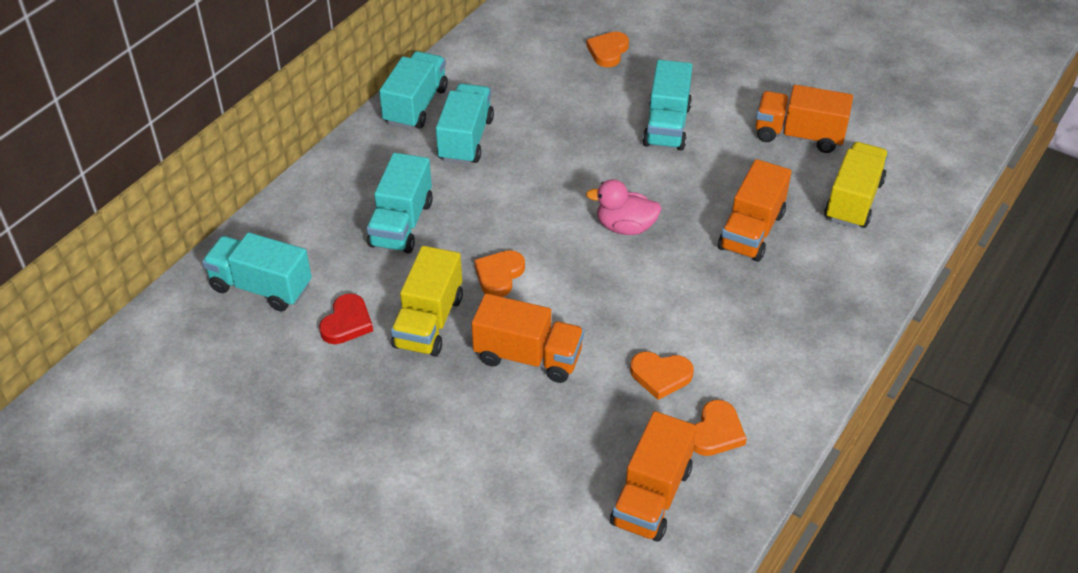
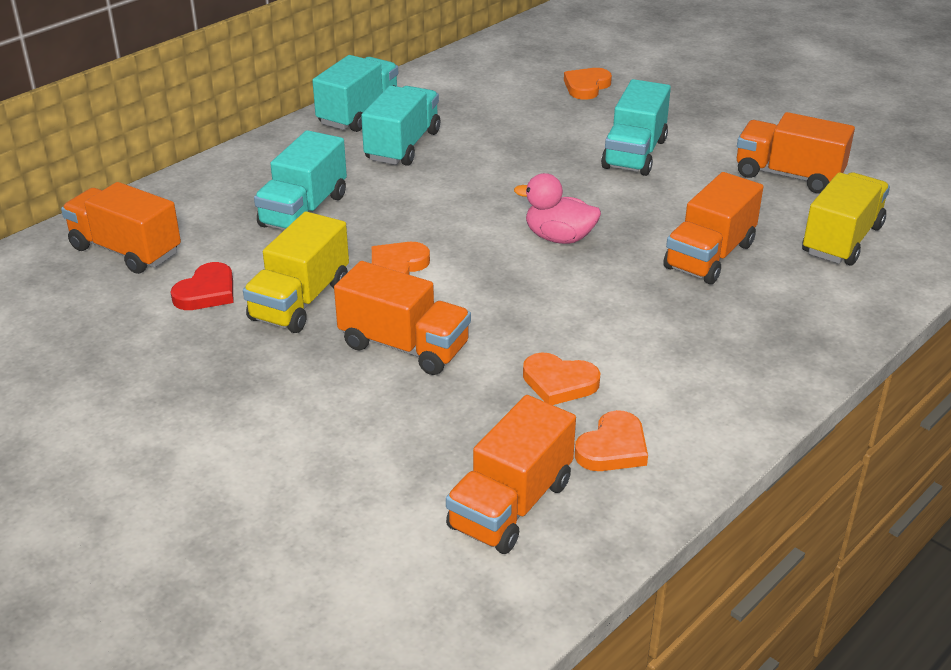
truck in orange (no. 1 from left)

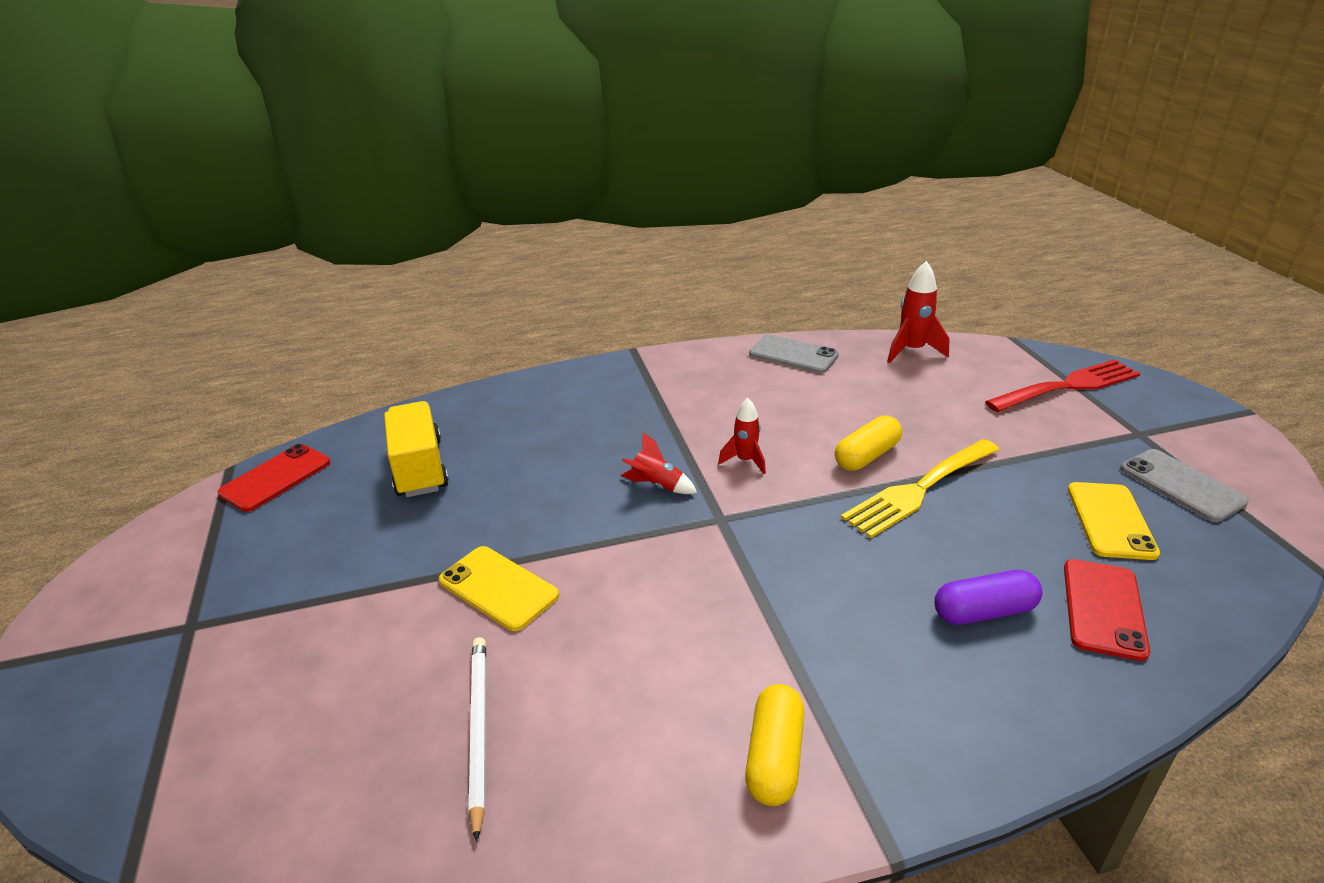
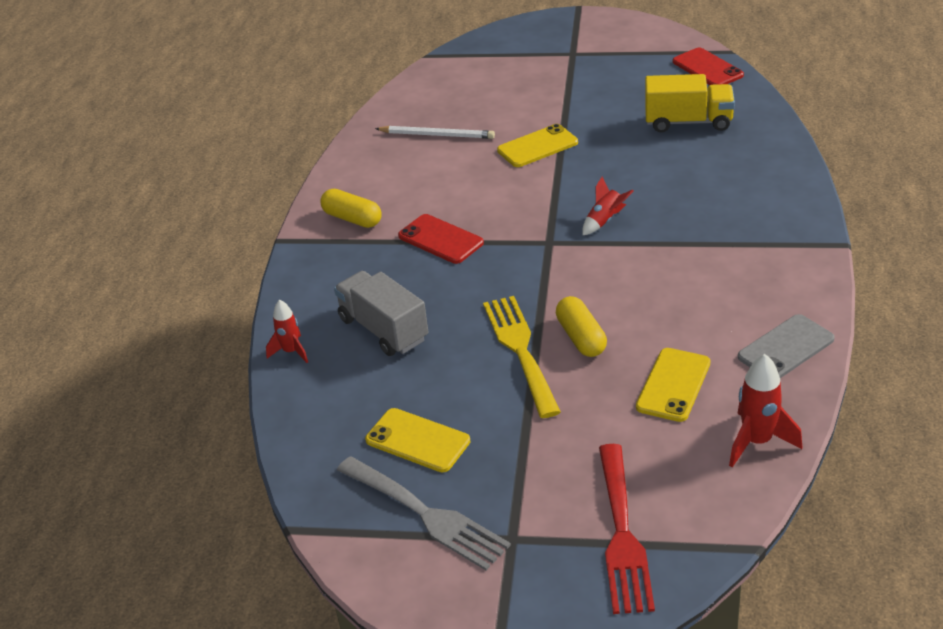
rocket in red (no. 1 from left)
truck in grey
phone in red (no. 1 from left)
fork in grey
phone in yellow (no. 3 from left)

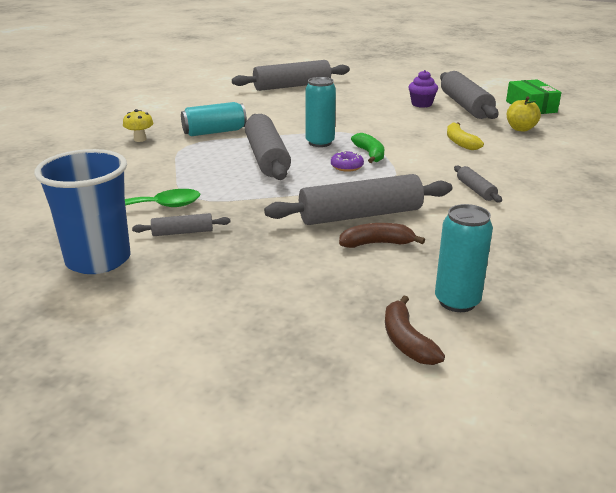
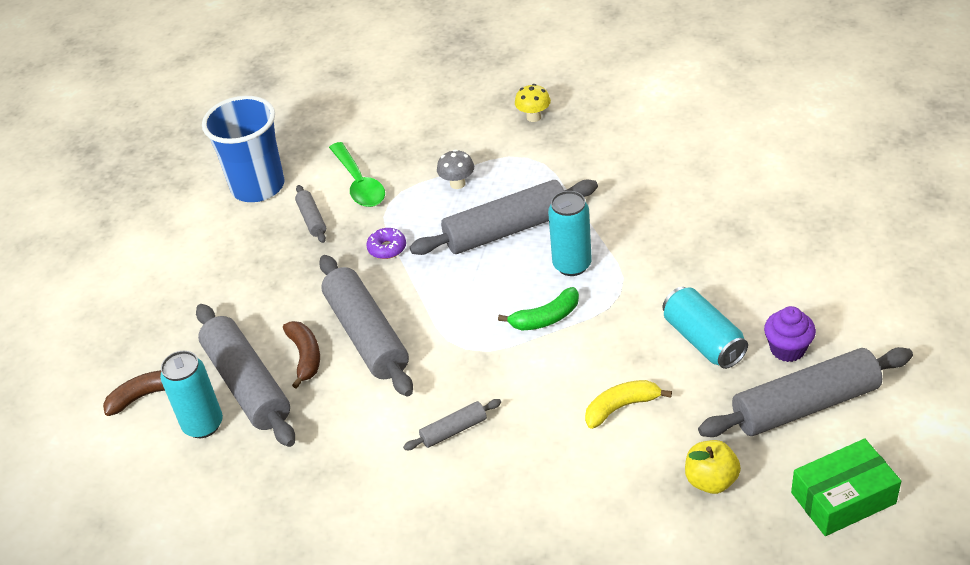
can in turquoise (no. 3 from left)
rolling pin in grey (no. 1 from left)
donut in purple
mushroom in grey

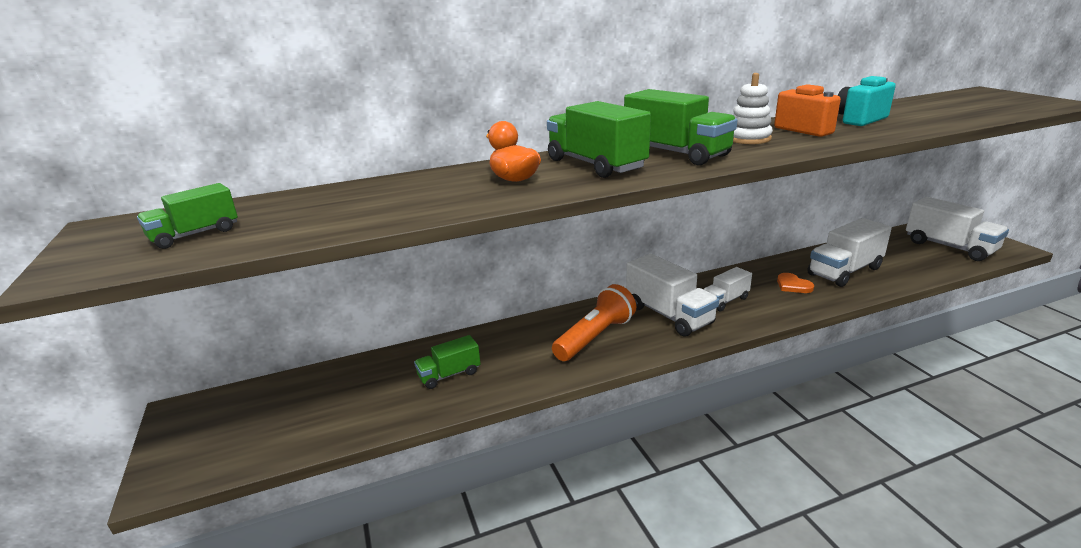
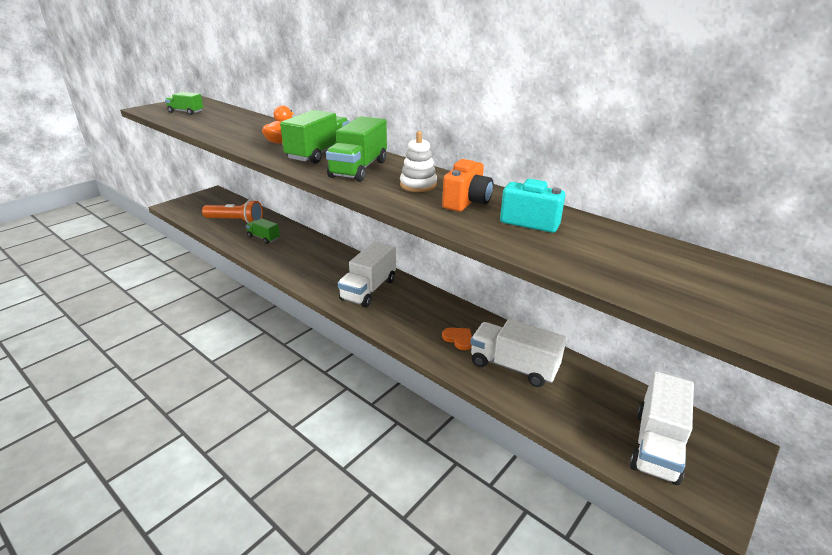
flashlight in orange
truck in white (no. 2 from left in the first image)
heart in orange

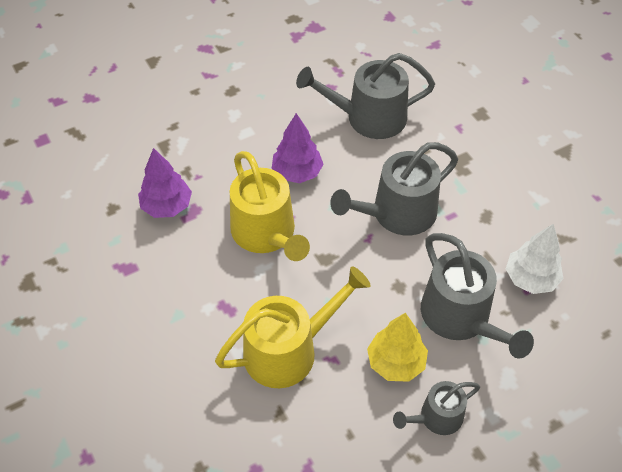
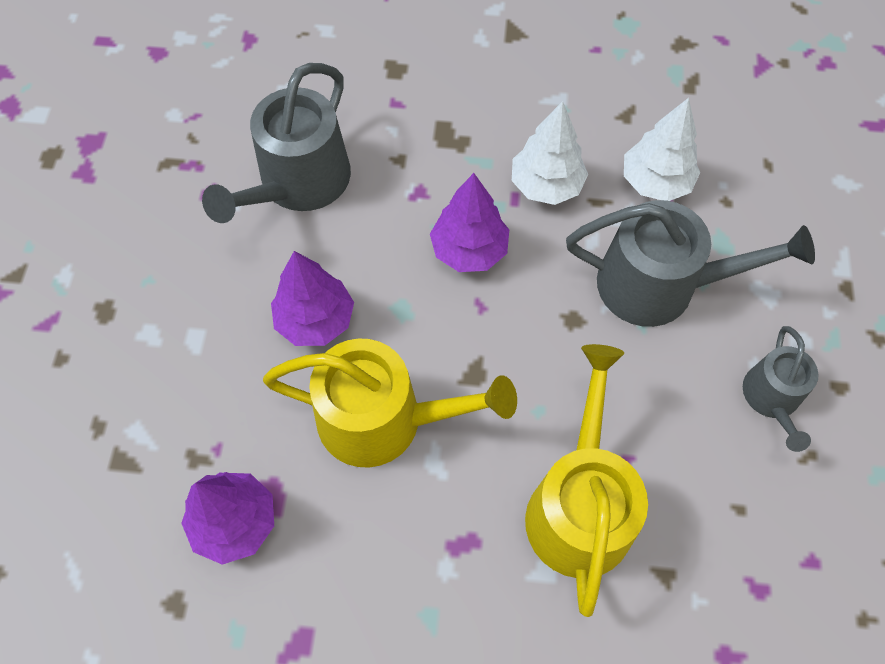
tree in purple (no. 3 from left)
tree in yellow
tree in white (no. 1 from left)

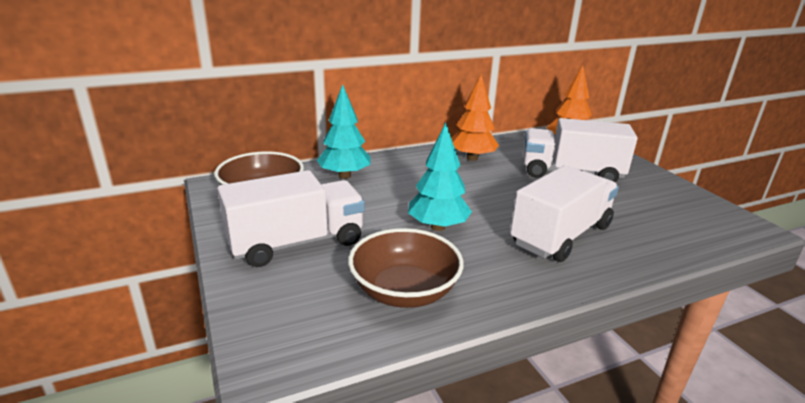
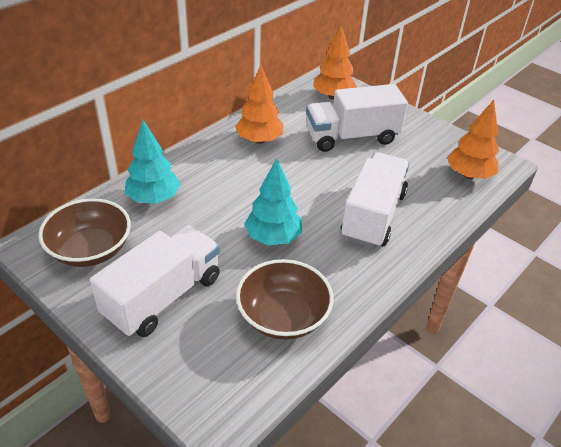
tree in orange (no. 3 from left)

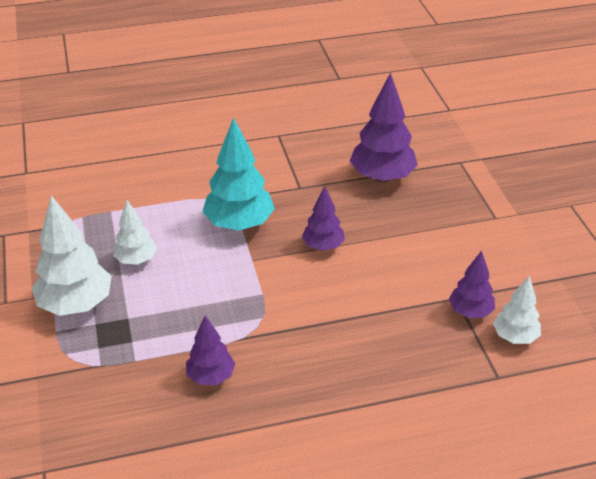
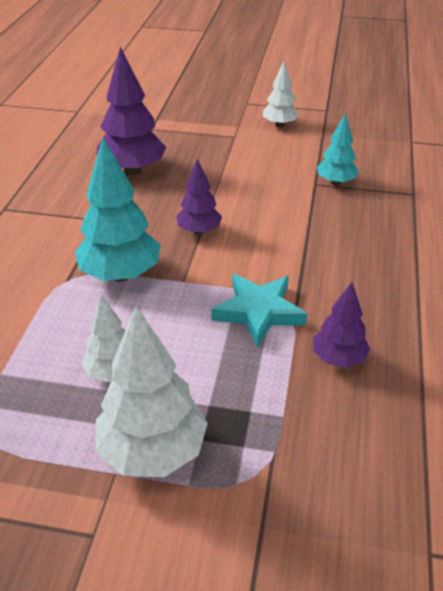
tree in turquoise (no. 2 from left)
tree in white (no. 3 from left)
star in turquoise

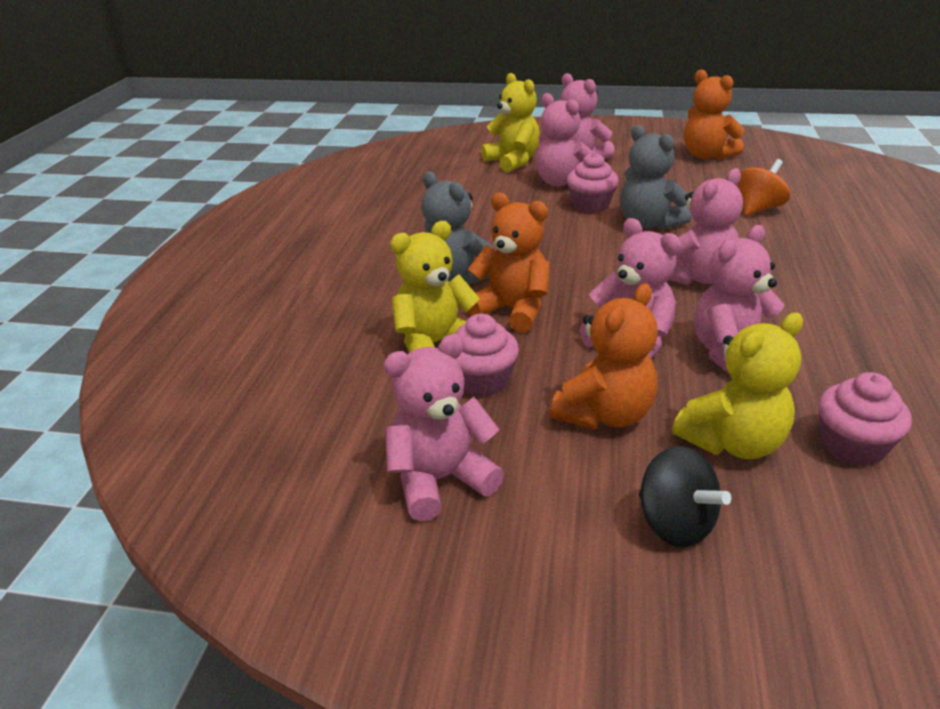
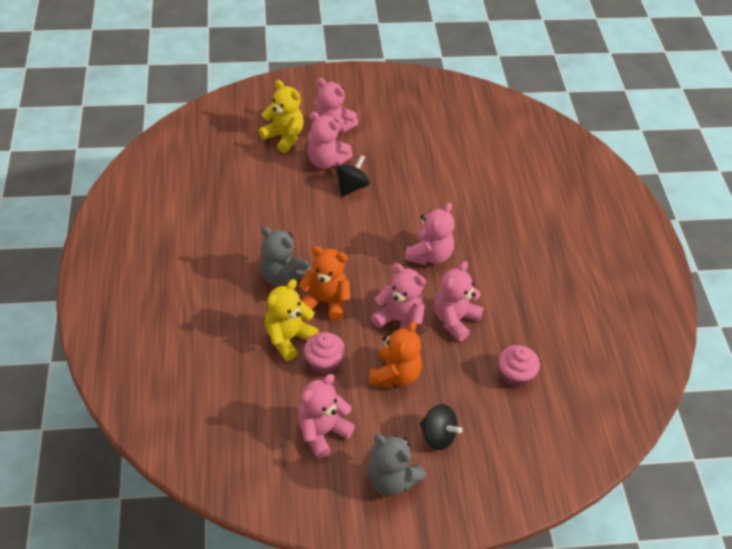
spinning top in black (no. 1 from left)
teddy bear in grey (no. 2 from left)
teddy bear in yellow (no. 3 from left in the first image)
teddy bear in orange (no. 3 from left in the first image)
spinning top in orange

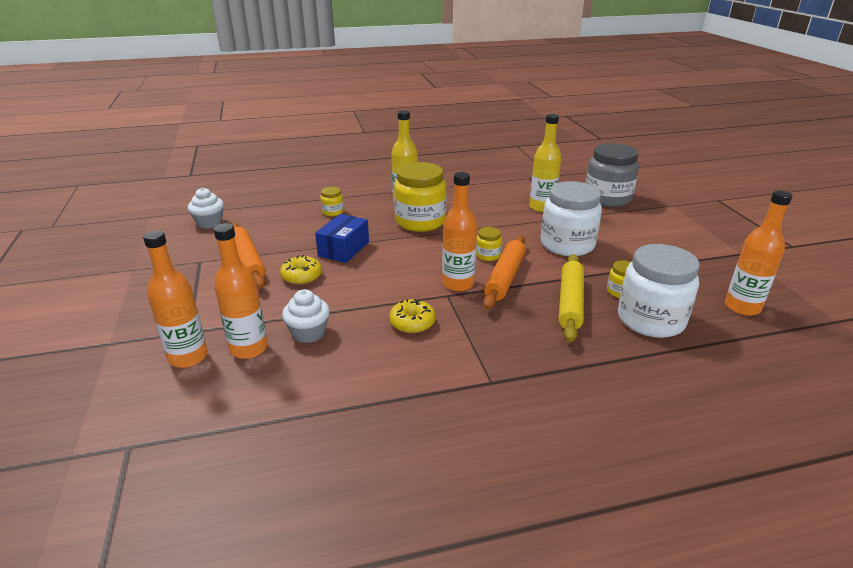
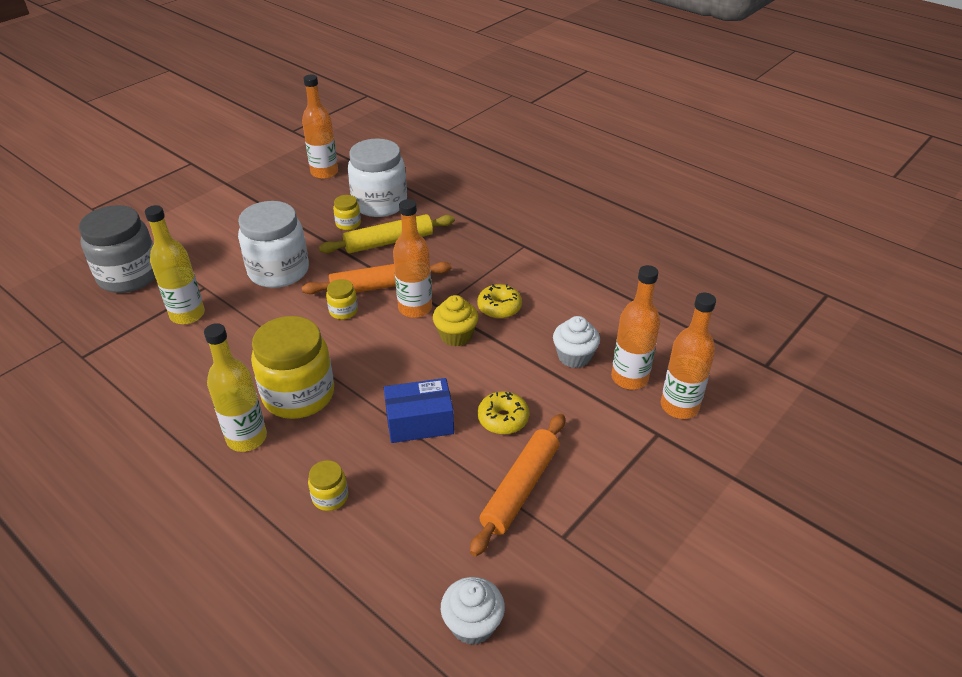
cupcake in yellow

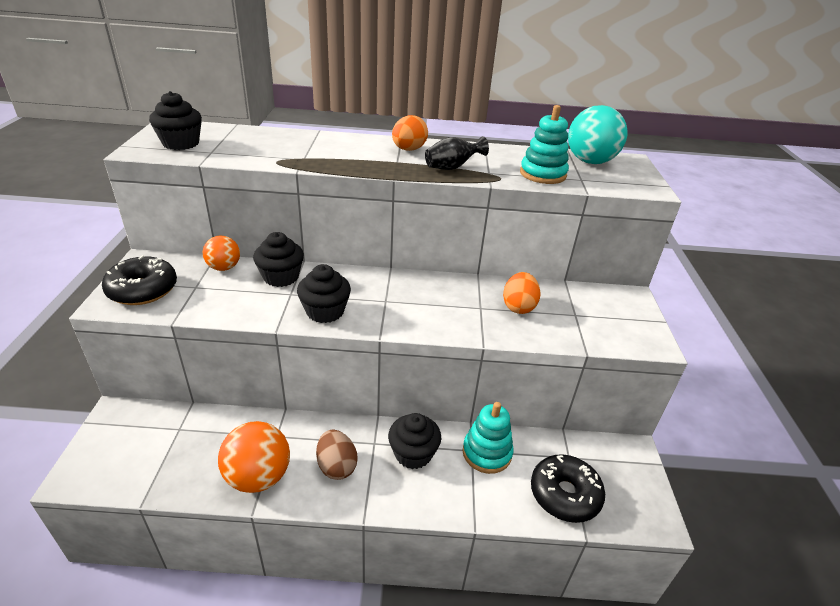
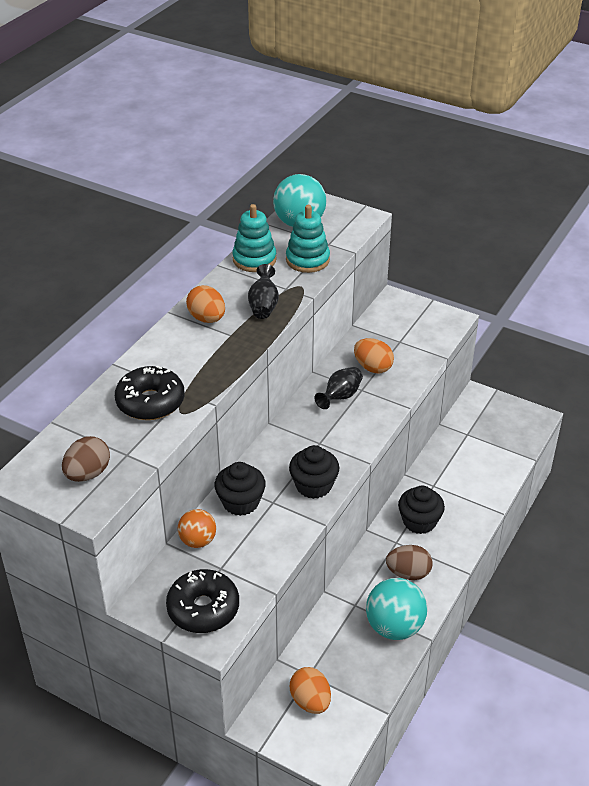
egg in brown (no. 1 from left)
ball in turquoise (no. 2 from left)
stacking toy in turquoise (no. 1 from left)
donut in black (no. 1 from left)
egg in orange (no. 2 from left)
vase in black (no. 2 from left)

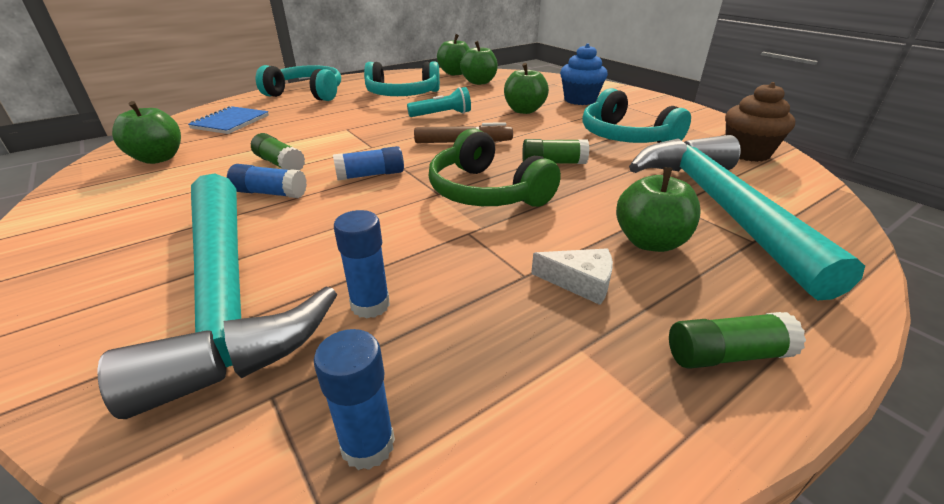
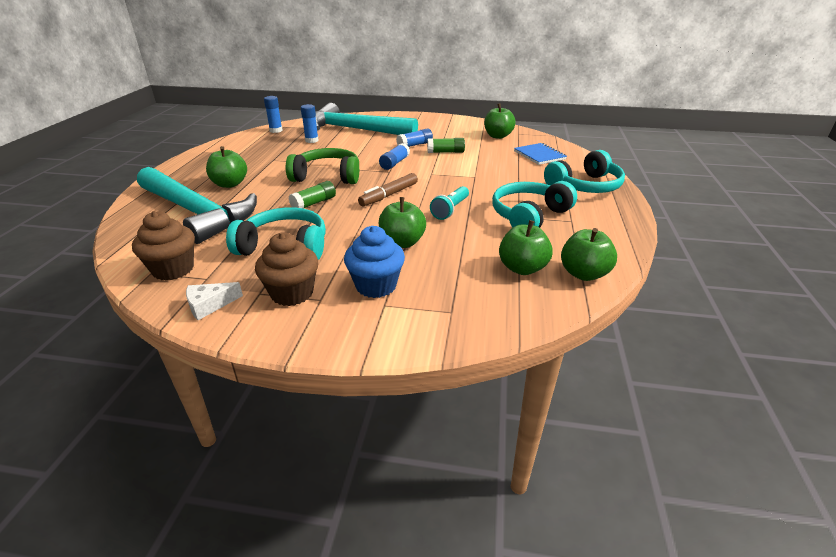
cheese in white
glue stick in green (no. 3 from left in the first image)
cupcake in brown (no. 2 from left)

